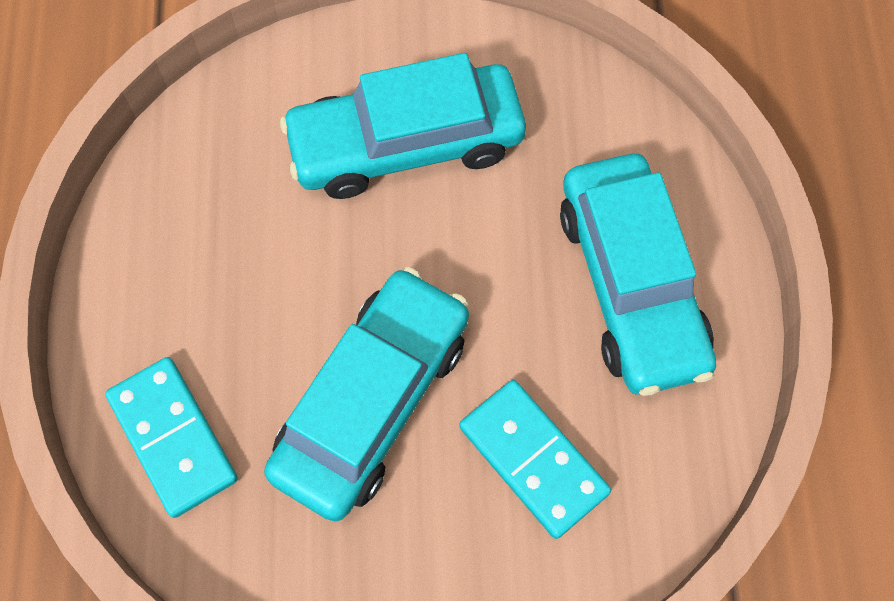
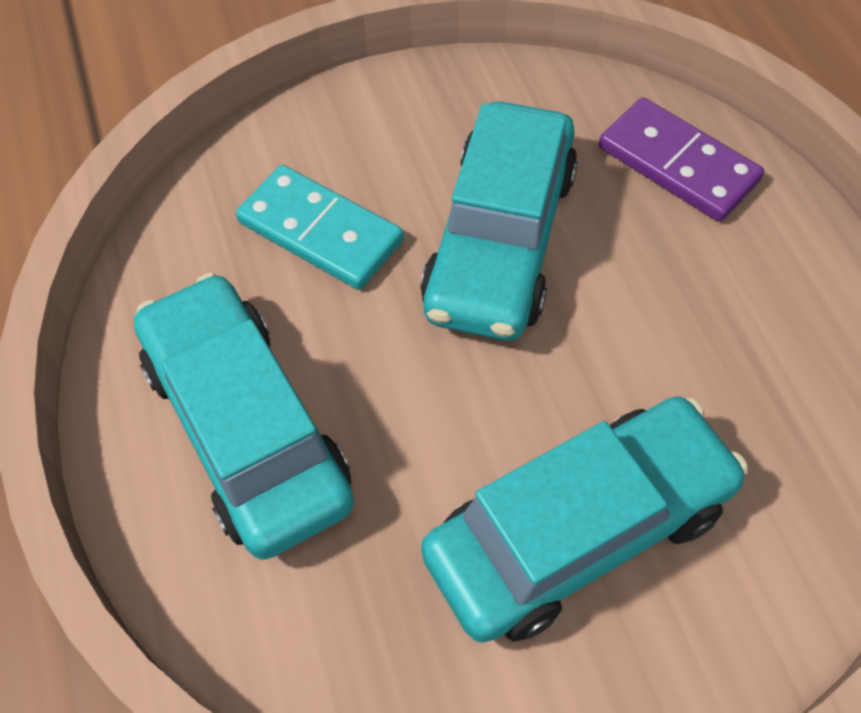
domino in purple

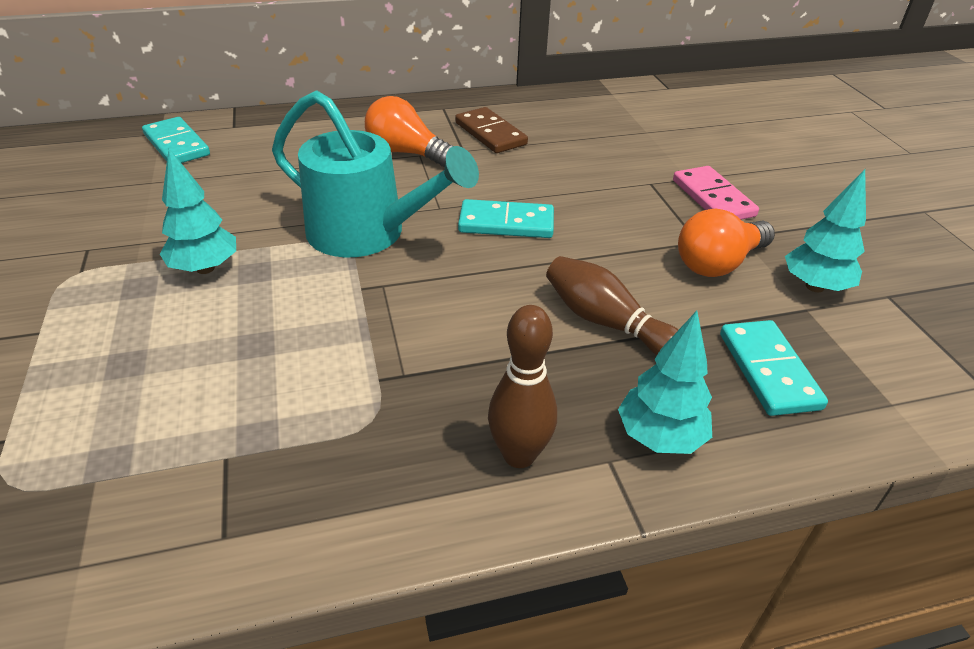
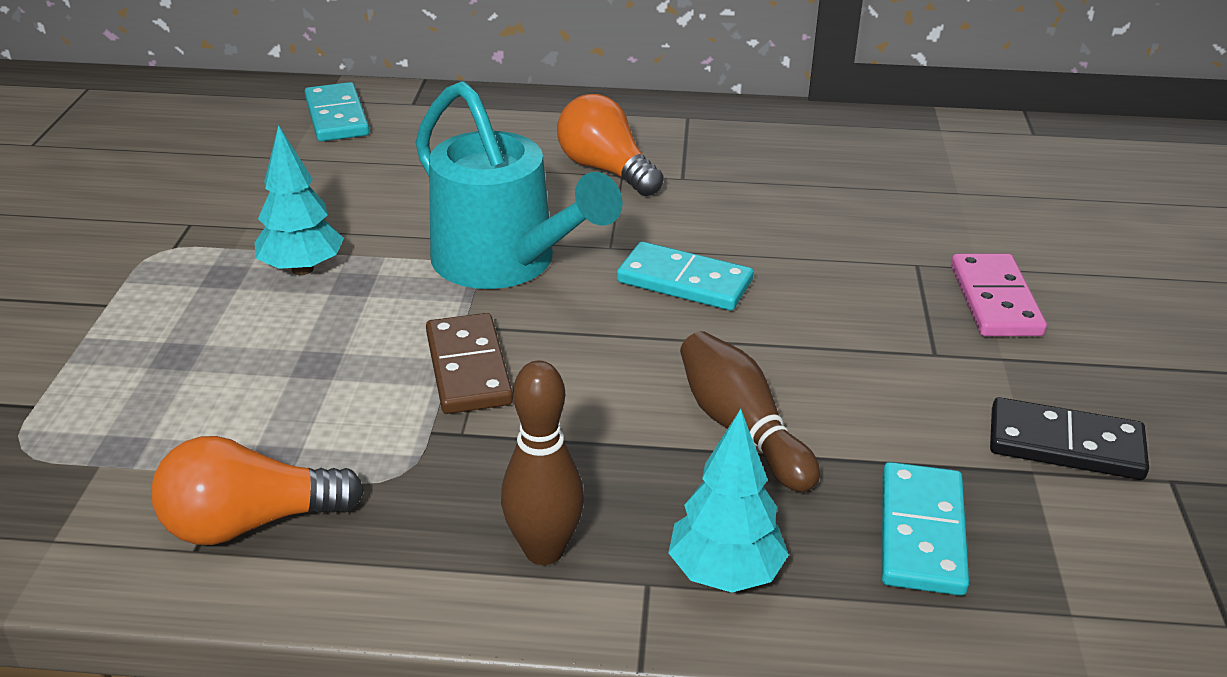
domino in brown
light bulb in orange (no. 1 from left)
domino in black

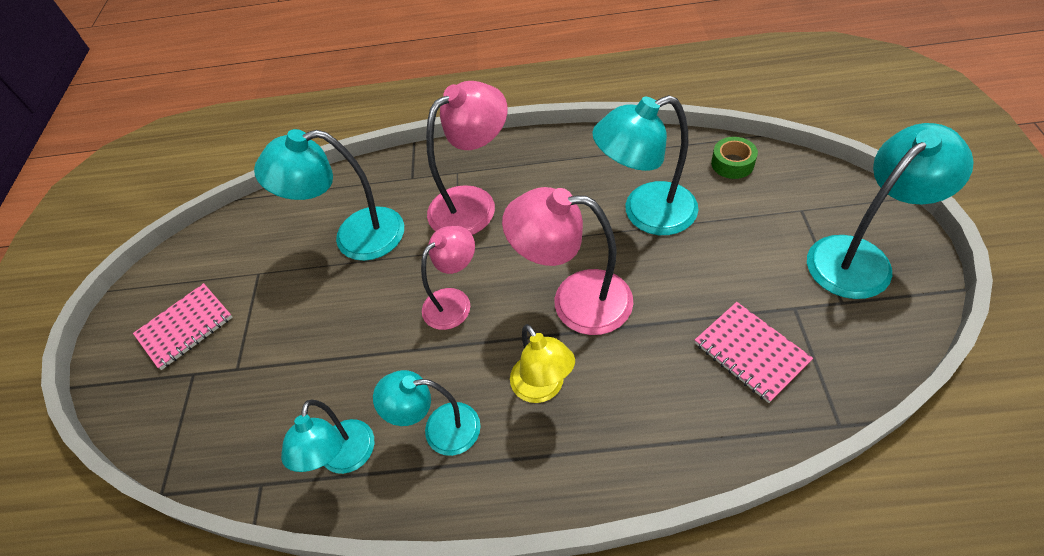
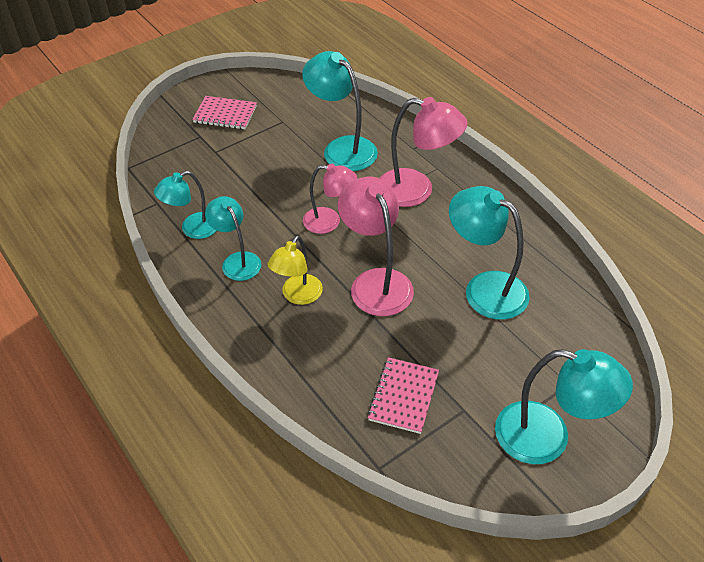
tape in green

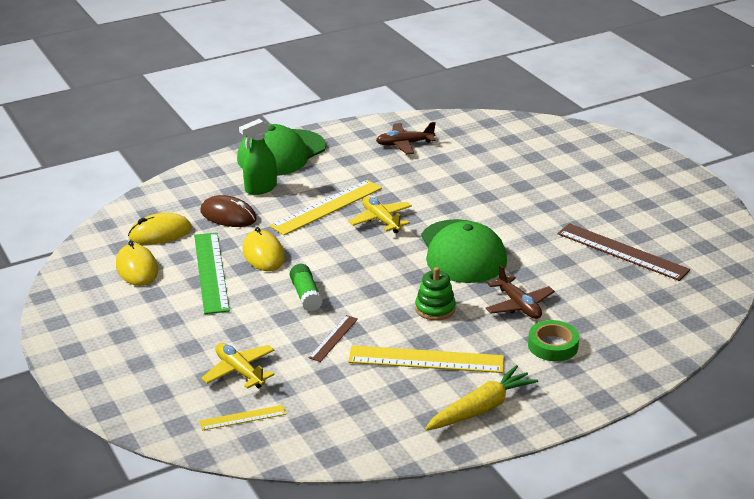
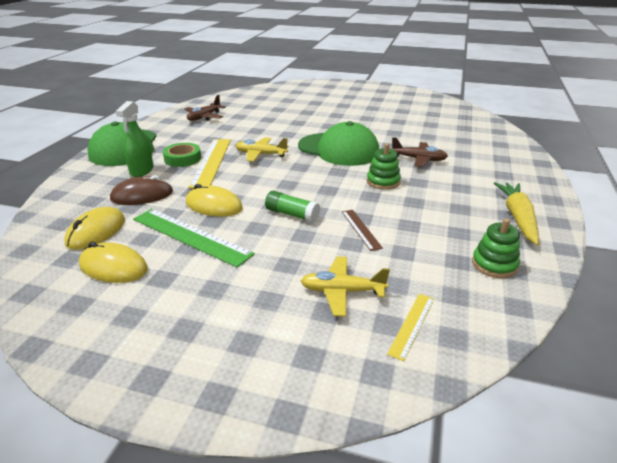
ruler in yellow (no. 3 from left in the first image)
tape in green
ruler in brown (no. 2 from left in the first image)
stacking toy in green (no. 2 from left)

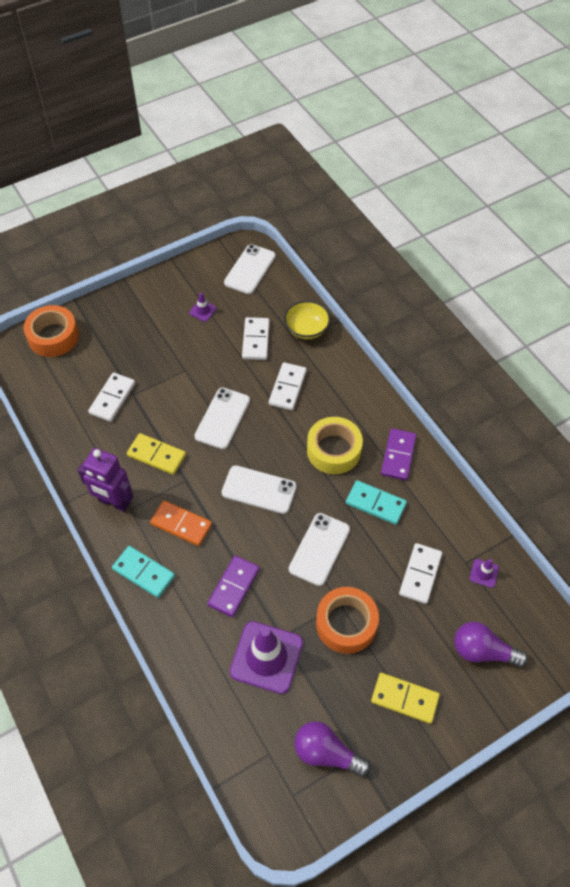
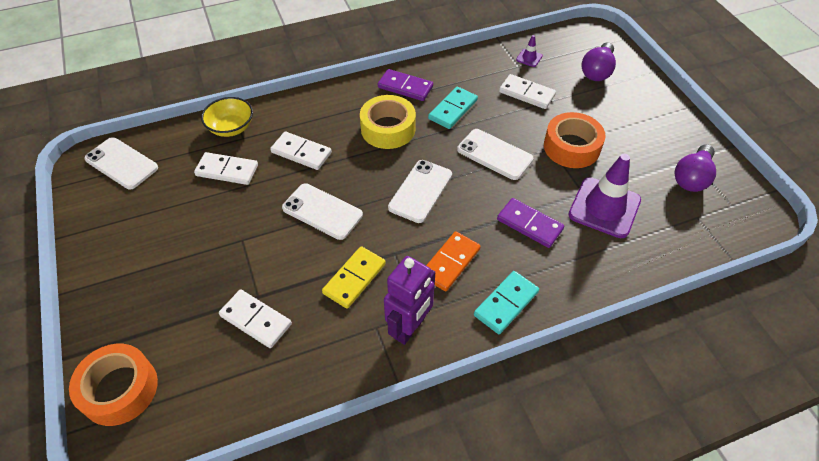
traffic cone in purple (no. 1 from left in the first image)
domino in yellow (no. 2 from left in the first image)

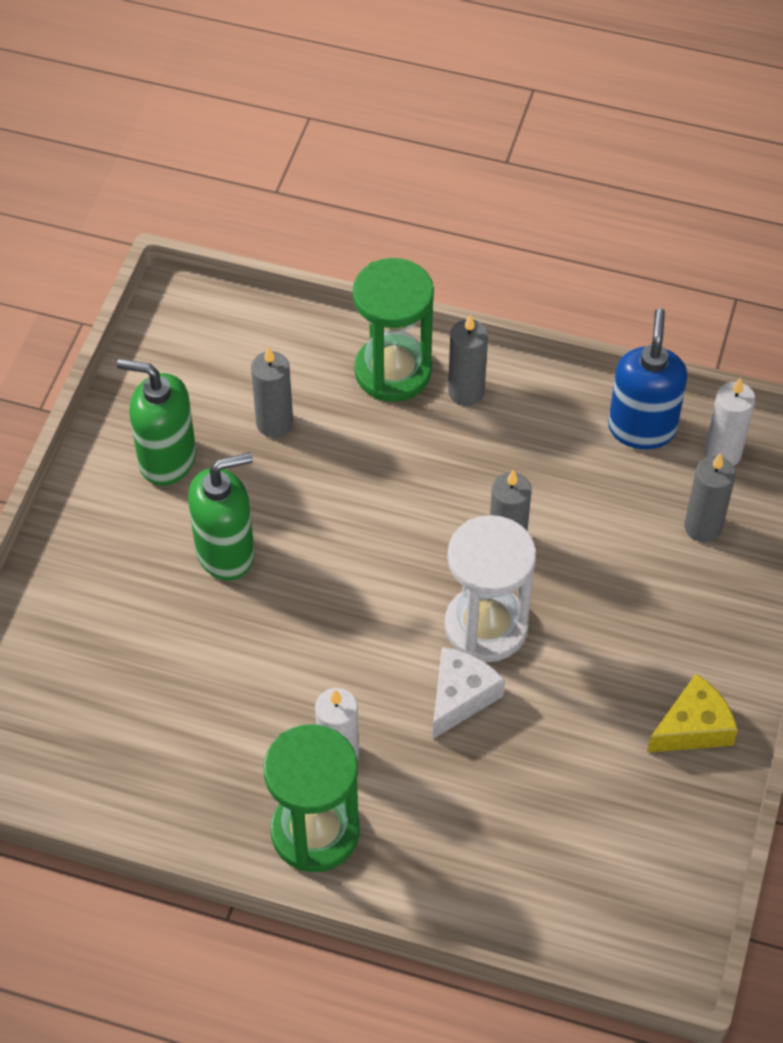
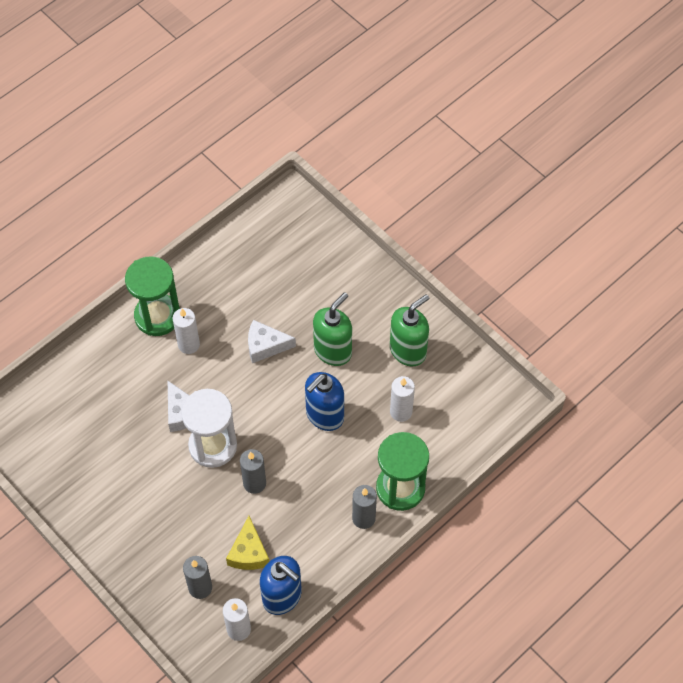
soap dispenser in green (no. 1 from left)
candle in white (no. 3 from left)
cheese in yellow
cheese in white (no. 2 from left)
soap dispenser in blue (no. 2 from left)

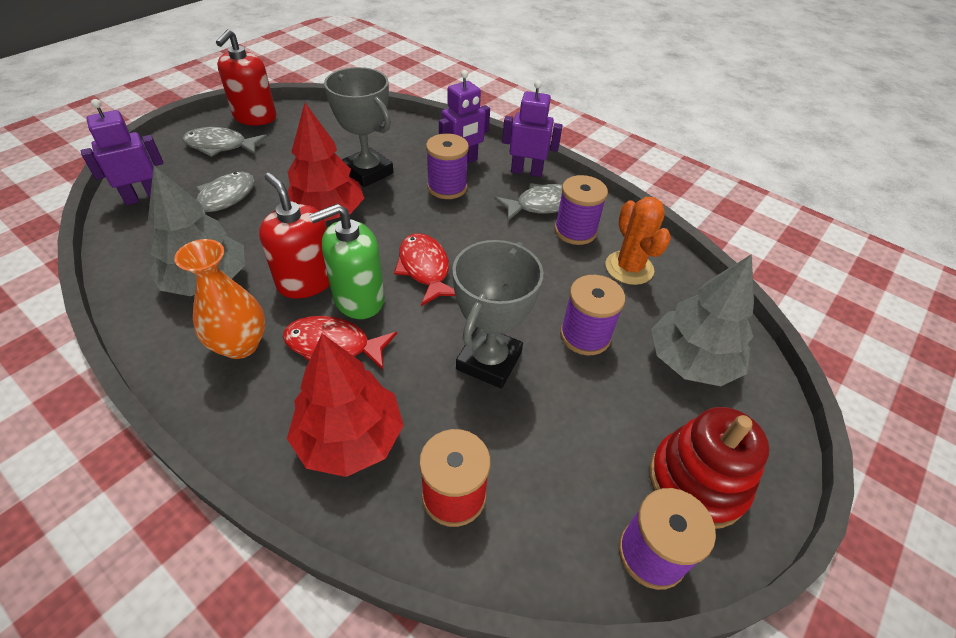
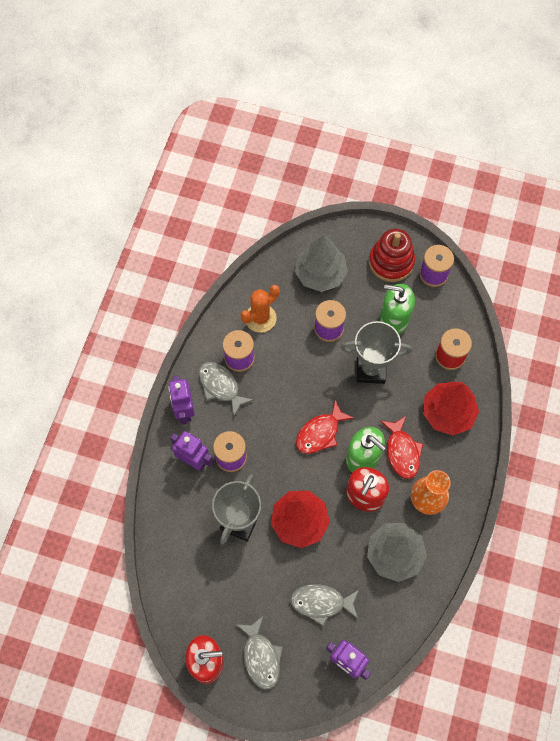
soap dispenser in green (no. 2 from left)

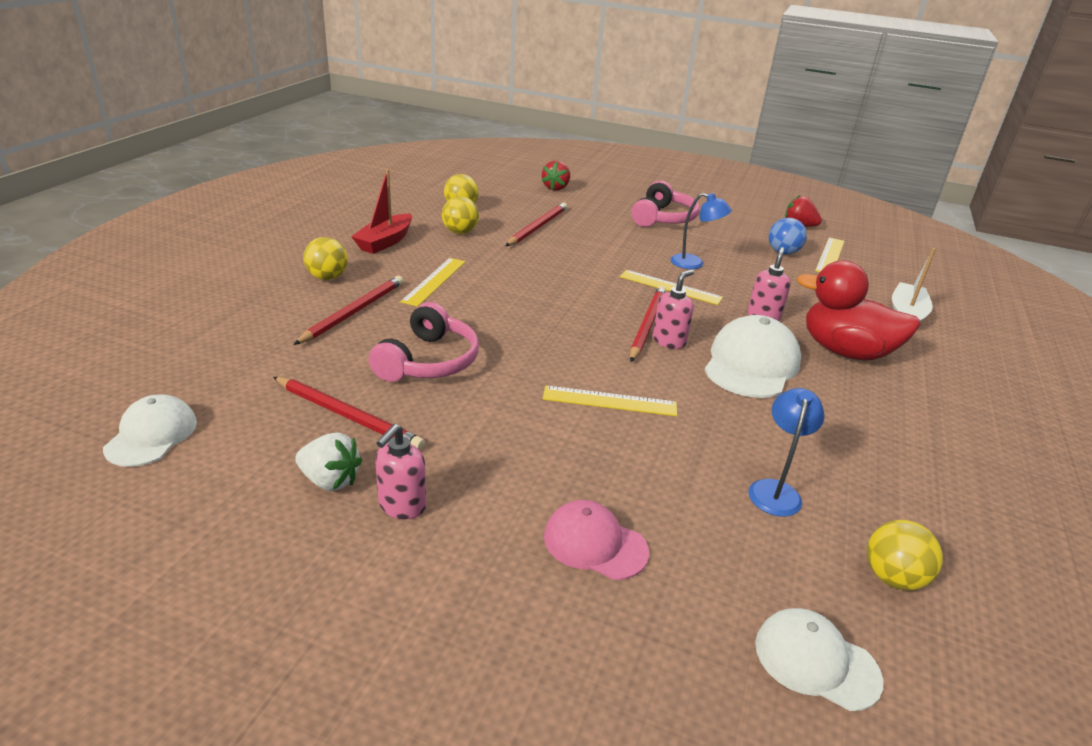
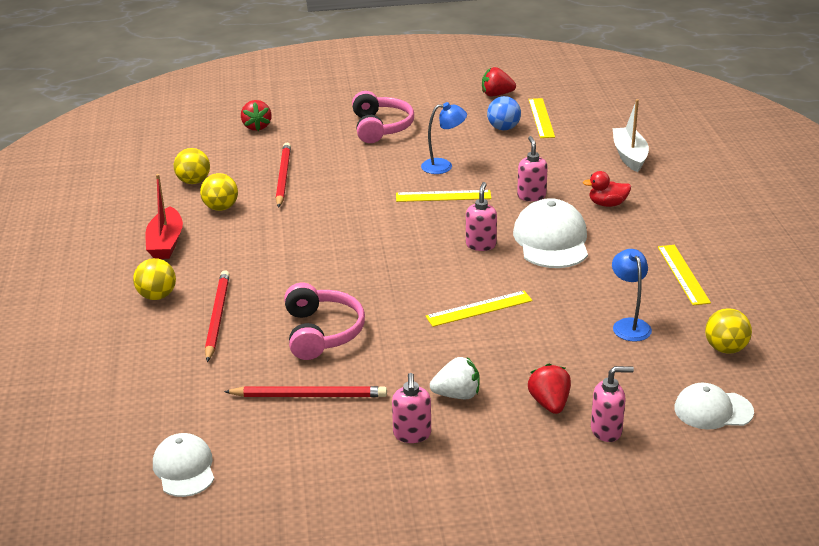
strawberry in white
ruler in yellow (no. 4 from left)
strawberry in red (no. 3 from left)
pencil in red (no. 4 from left in the first image)
duck in red
soap dispenser in pink (no. 4 from left)

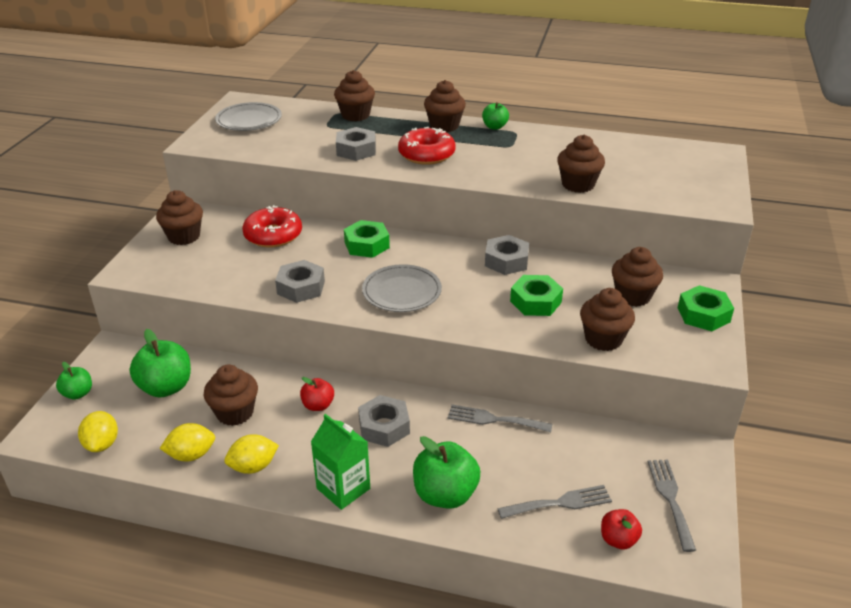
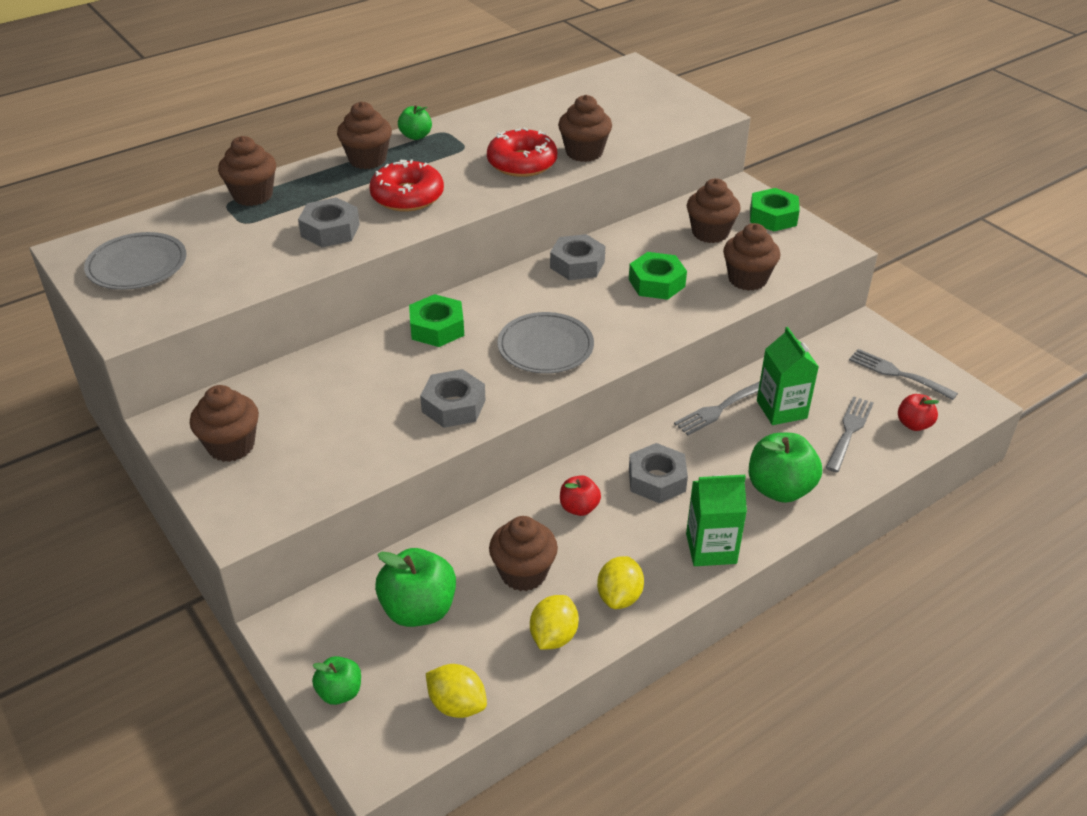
donut in red (no. 2 from left)
carton in green (no. 2 from left)

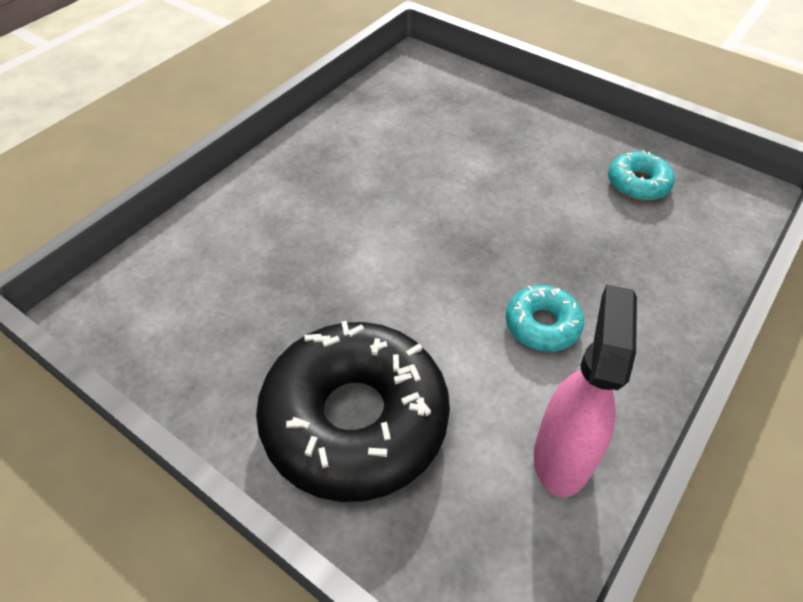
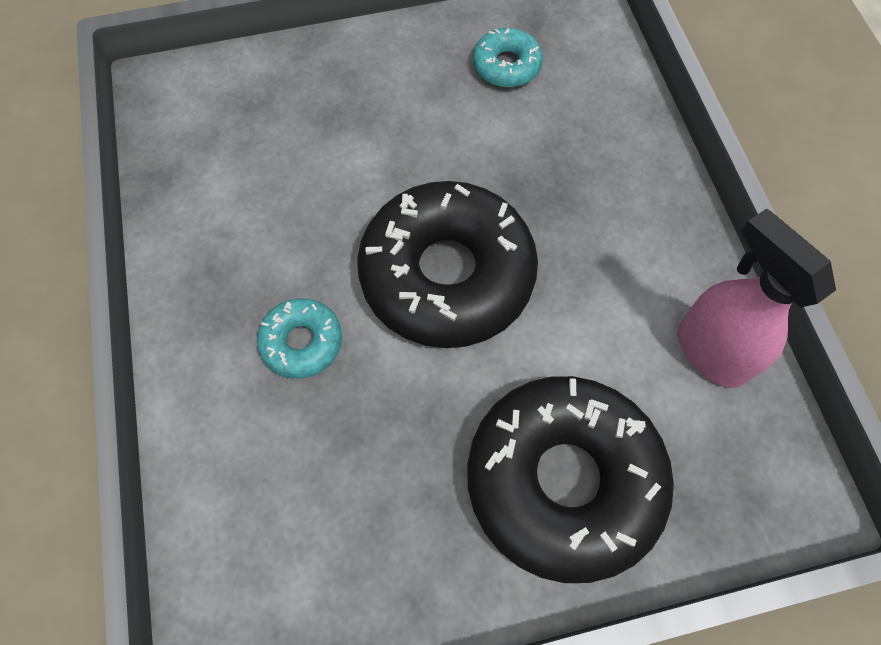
donut in turquoise (no. 1 from left)
donut in black (no. 1 from left)

